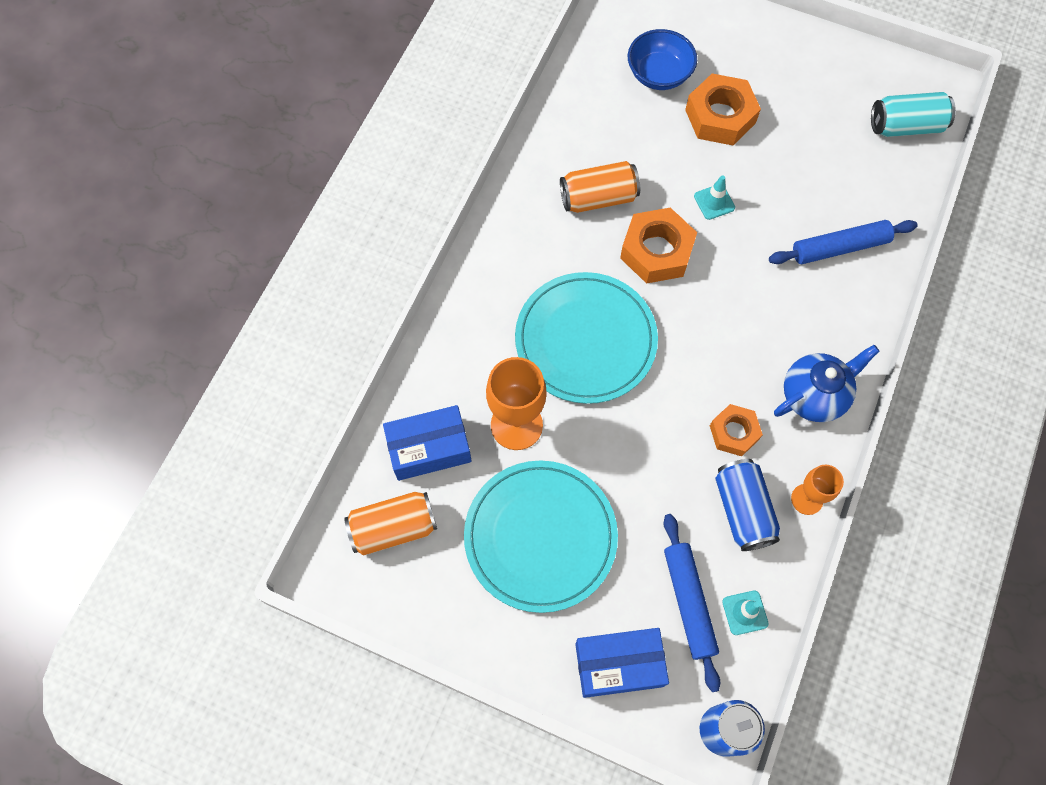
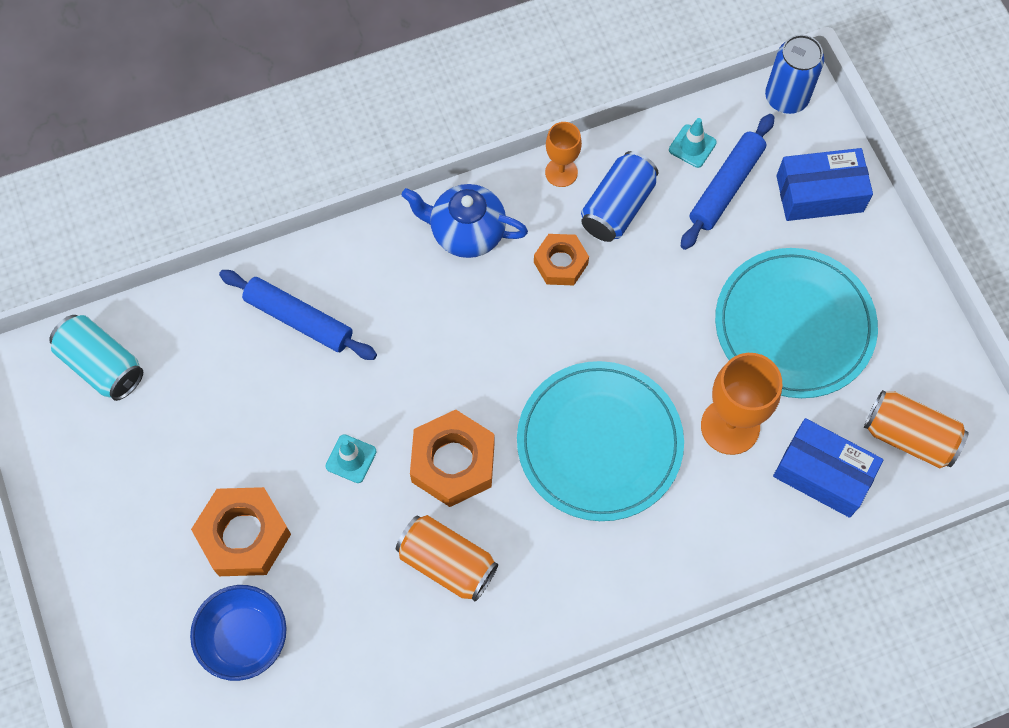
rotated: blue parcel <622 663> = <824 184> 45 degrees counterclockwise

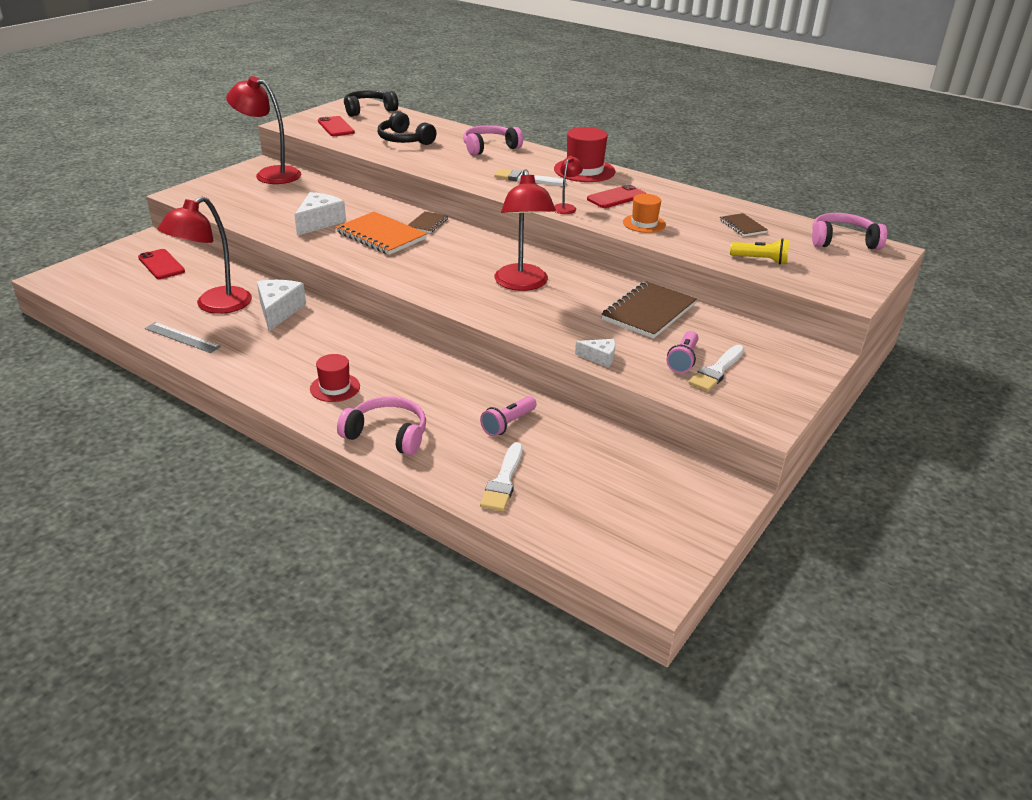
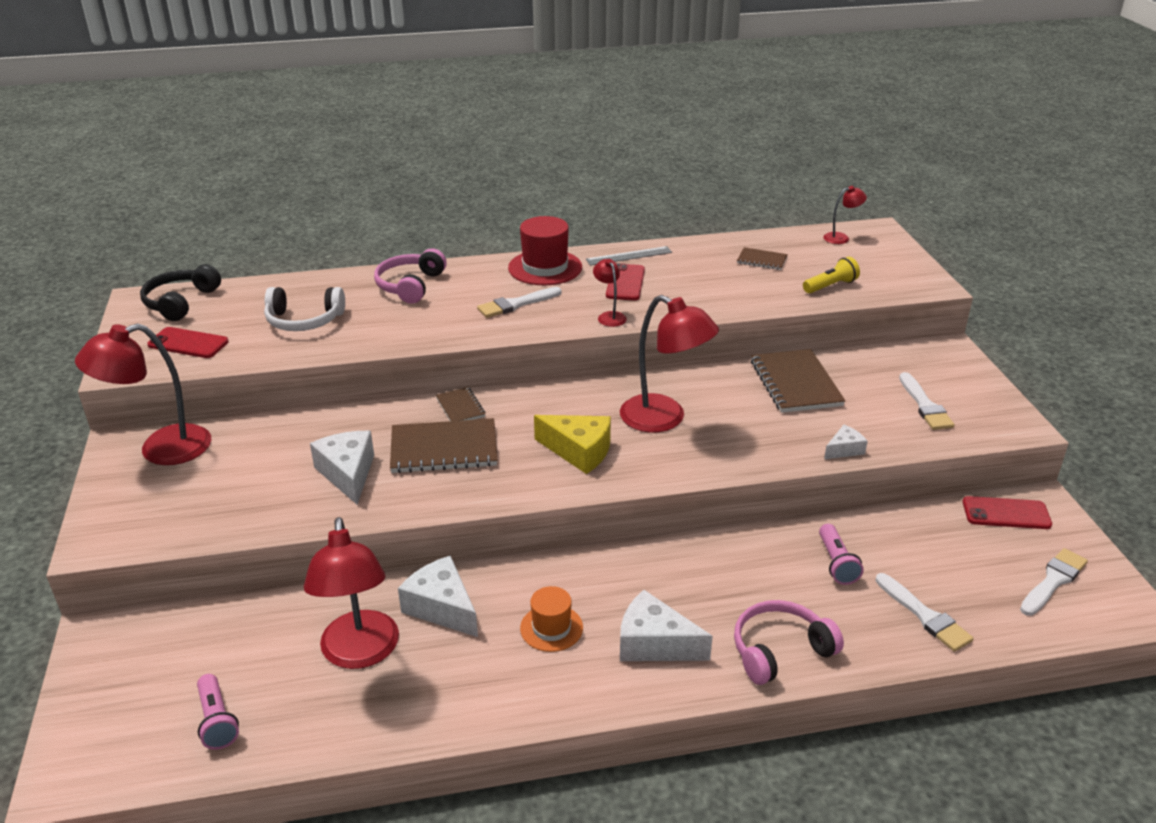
new: golden cheese <572 444>; snow-white paint brush <1054 582>
shifted: orange-coloured hat <644 213> to <551 619>; scarlet mobile phone <161 264> to <1007 512>; grey measuring stick <183 337> to <629 256>; pink pocket torch <683 352> to <218 712>
swapped: pink headset <849 231> to scarlet reading lamp <845 215>; scarlet hat <335 378> to snow-white cheese <666 625>
repainted: black headset <407 128> to snow-white headset <304 309>; orange-coloured notebook <381 233> to russet notebook <443 445>

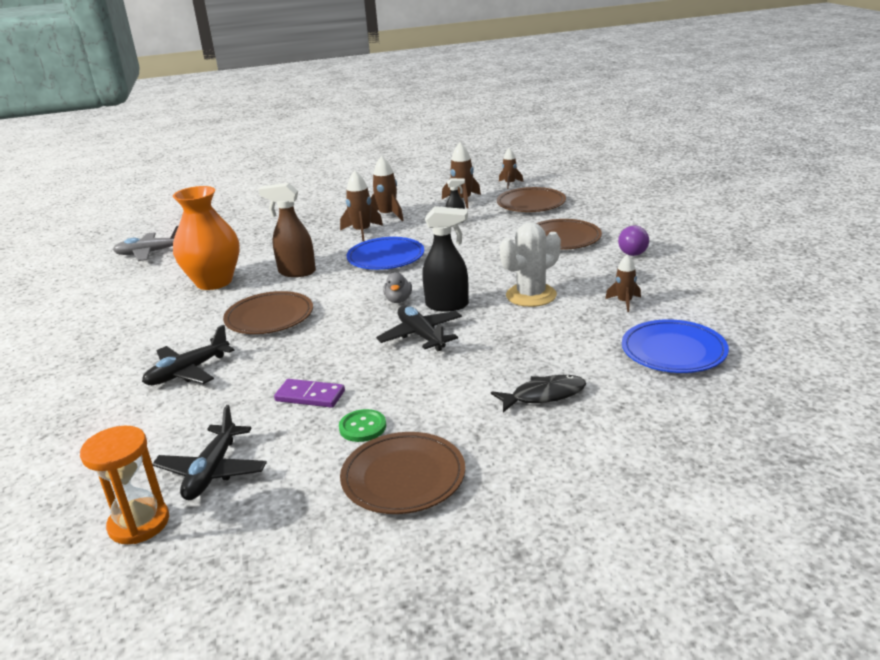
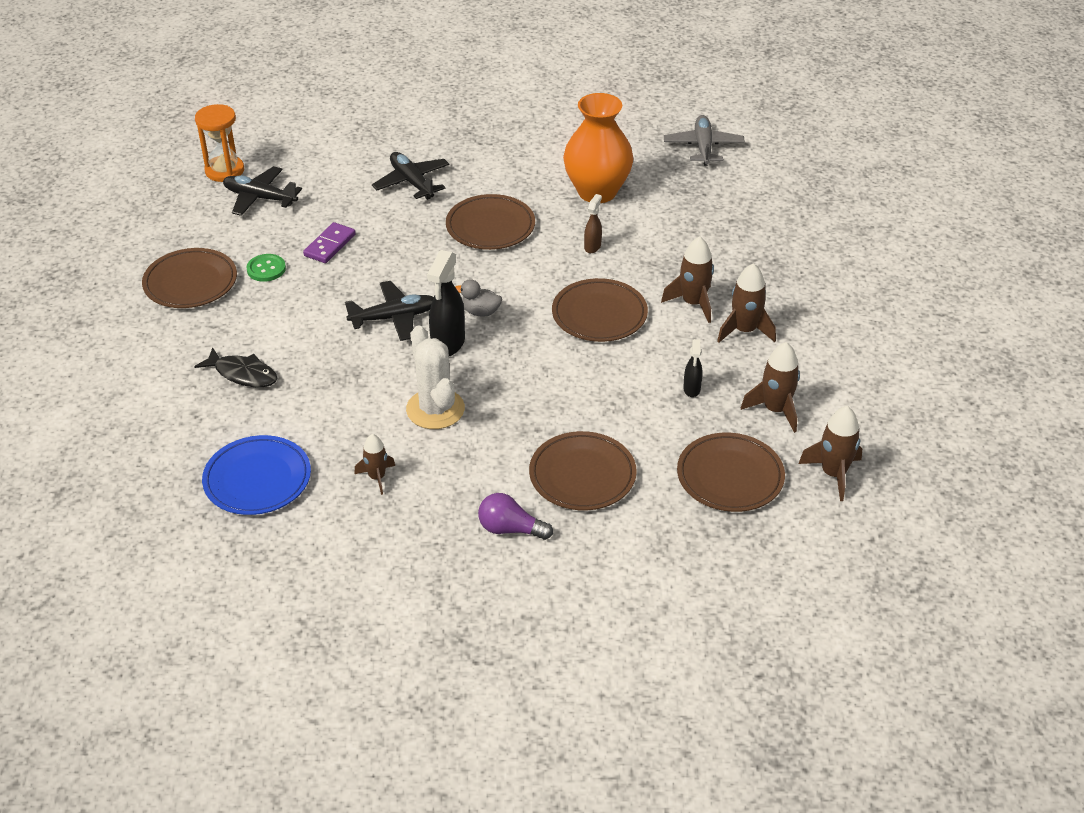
repainted: blue dinner plate <385 253> to russet dinner plate <600 310>
rotated: black fish <538 393> = <236 367> 60 degrees counterclockwise
scaled: russet rocket <511 168> = <830 453> x1.54; russet sprayer <287 230> = <593 223> x0.54

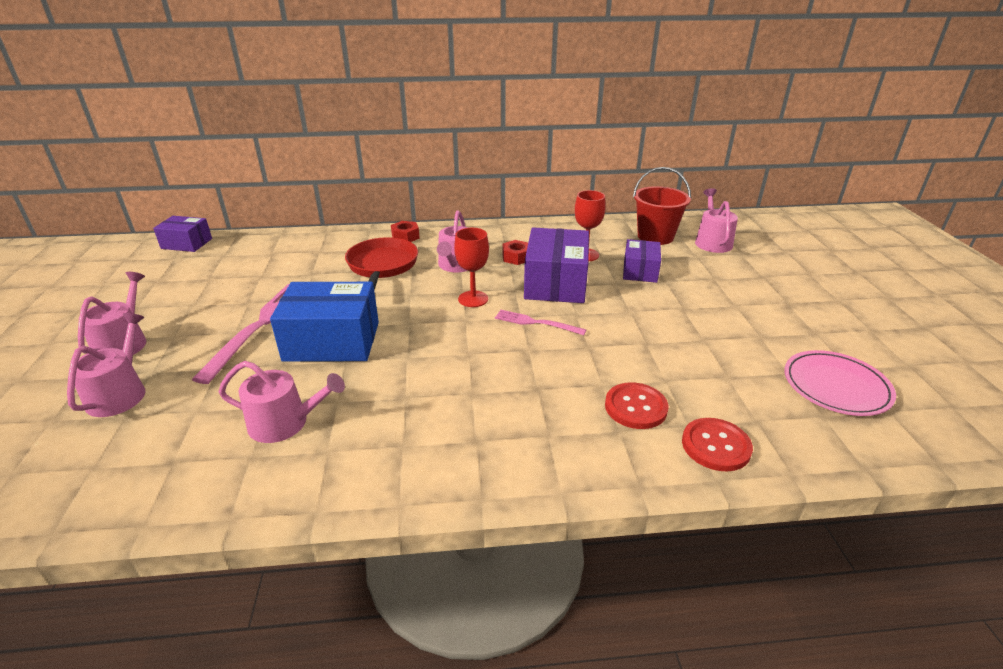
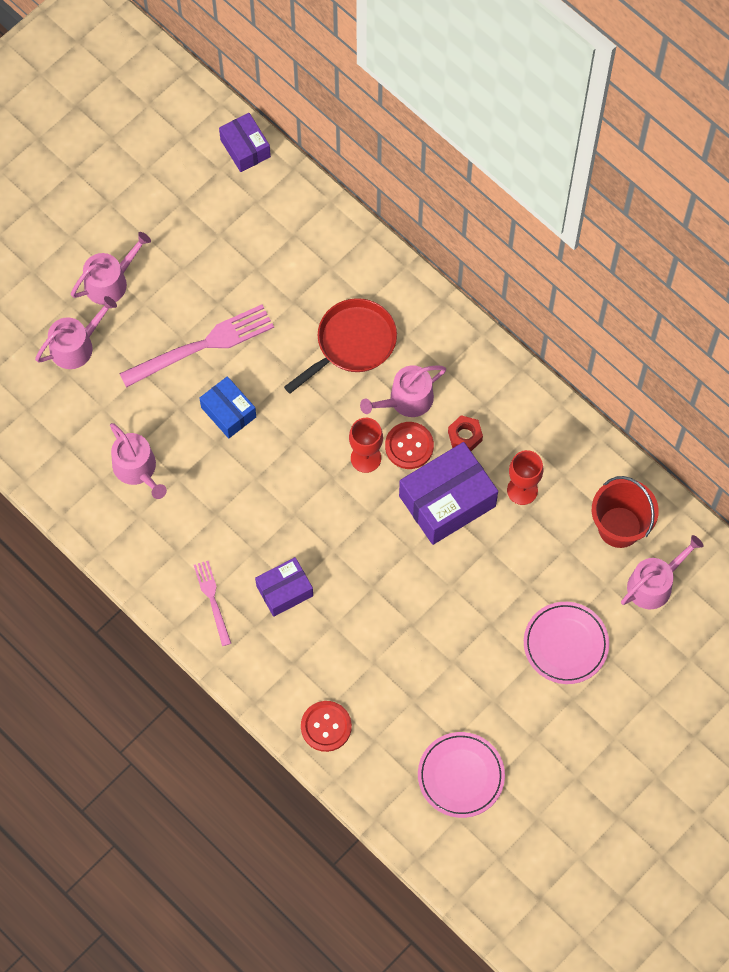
gone: scarlet nut <405 231>
new: pink dinner plate <566 643>
shifted: violet parcel <642 261> to <284 587>; pink dinner fork <540 322> to <212 603>; scarlet sewing button <636 405> to <409 445>
scaled: blue parcel <324 322> = <228 407> x0.59

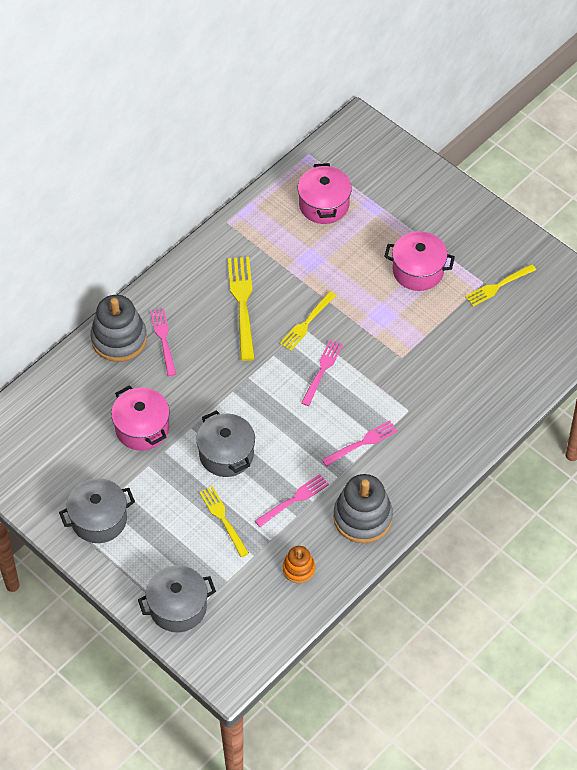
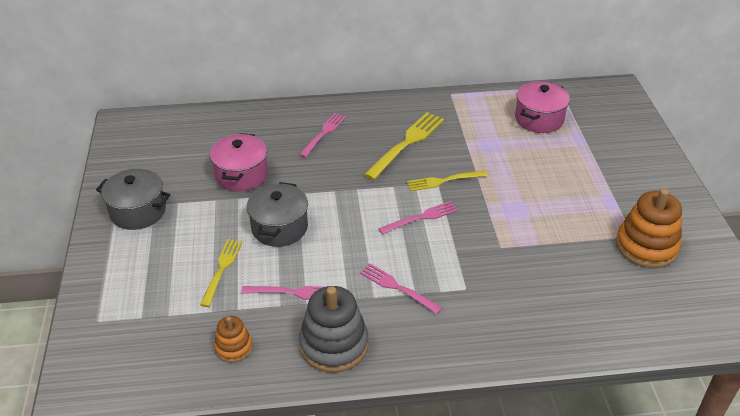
gone: pink stockpot <419 261>; grey stacking rings <118 328>; grey stockpot <177 598>
swapped: golden dinner fork <500 285> to orange-coloured stacking rings <649 228>
rotated: pink dinner fork <360 443> = <401 289> 150 degrees counterclockwise

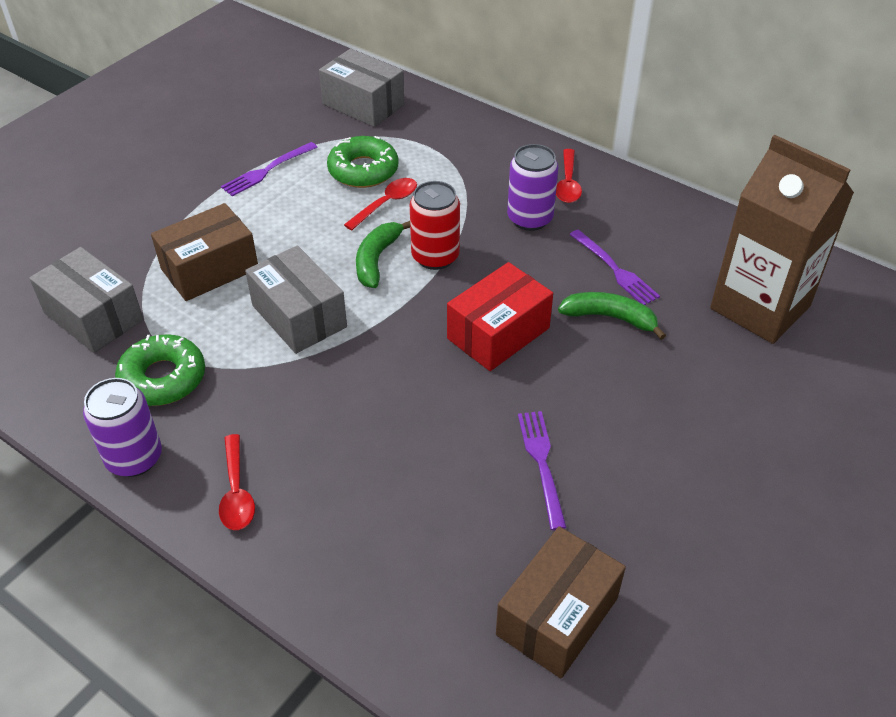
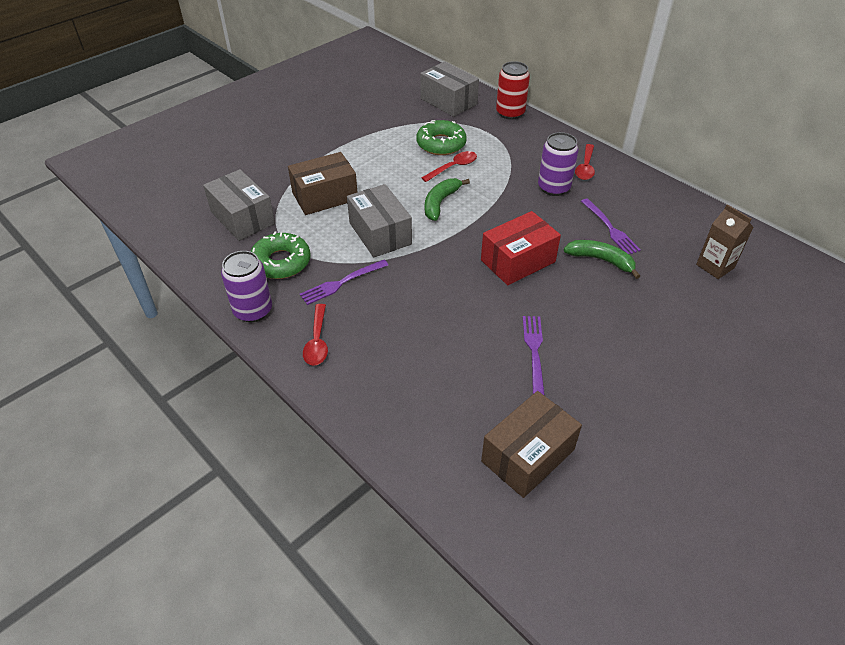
shifted: violet dinner fork <269 169> to <344 282>; scarlet tin <435 225> to <513 90>
scaled: russet carton <782 239> = <725 241> x0.50

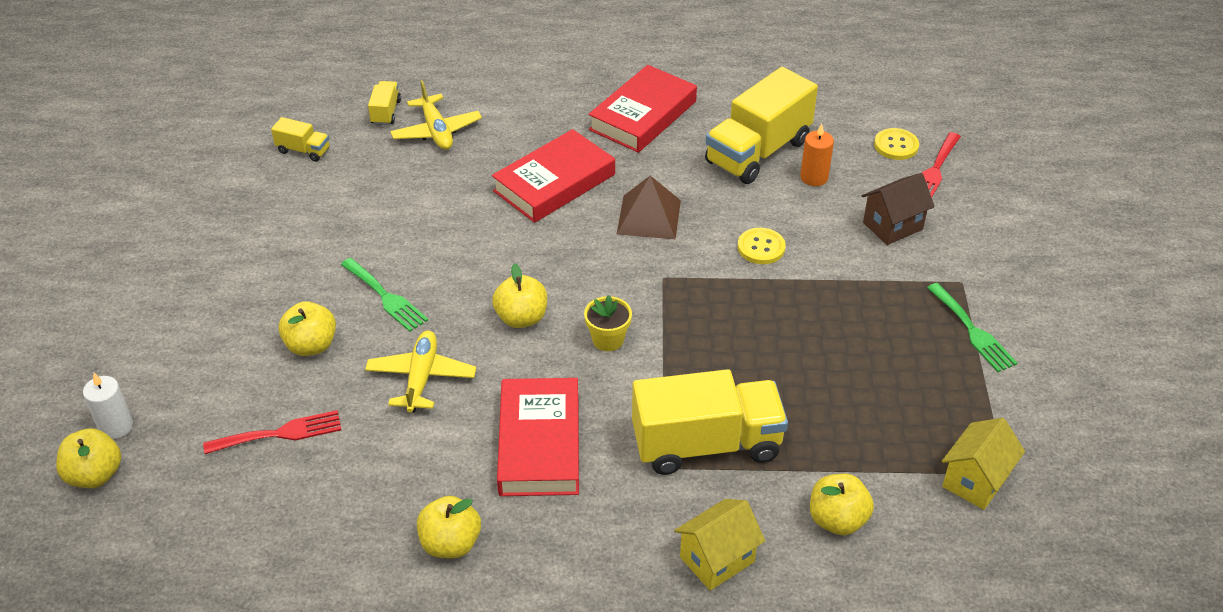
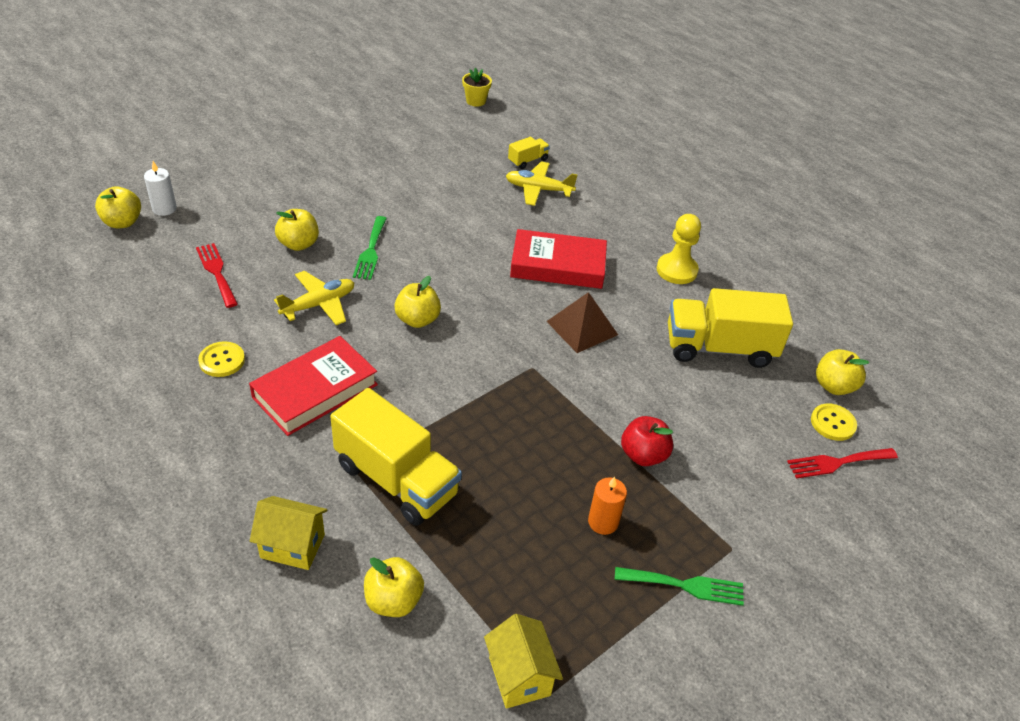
gone: golden toy truck <300 139>; russet cottage <898 209>
new: scarlet apple <647 441>
shifted: orange-coloured wax candle <817 155> to <607 505>; golden sewing button <761 246> to <221 359>; golden plant pot <608 323> to <477 87>; golden apple <449 527> to <842 372>
swapped: scarlet hardback <642 109> to golden game pawn <679 249>
rotated: golden plane <436 115> = <542 183> 75 degrees clockwise; emerald dinner fork <972 327> = <679 586> 105 degrees counterclockwise; scarlet dinner fork <272 432> = <217 275> 150 degrees counterclockwise; golden cottage <983 464> = <523 661> 75 degrees clockwise

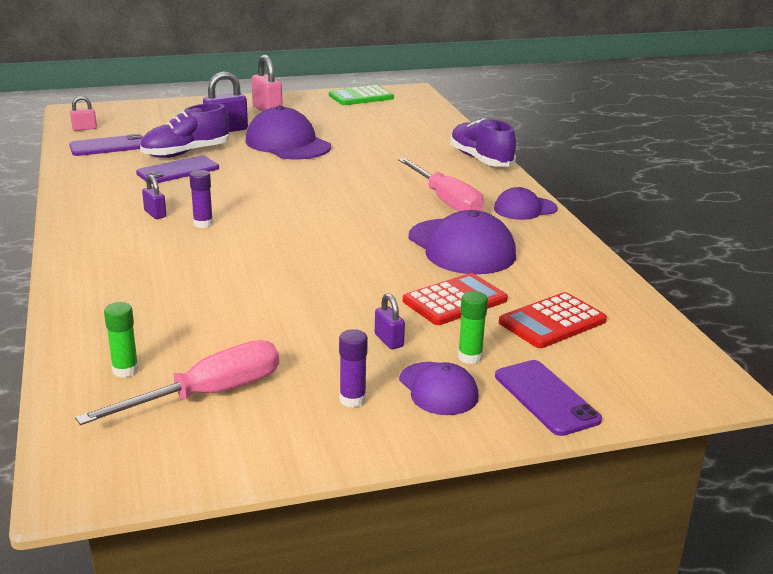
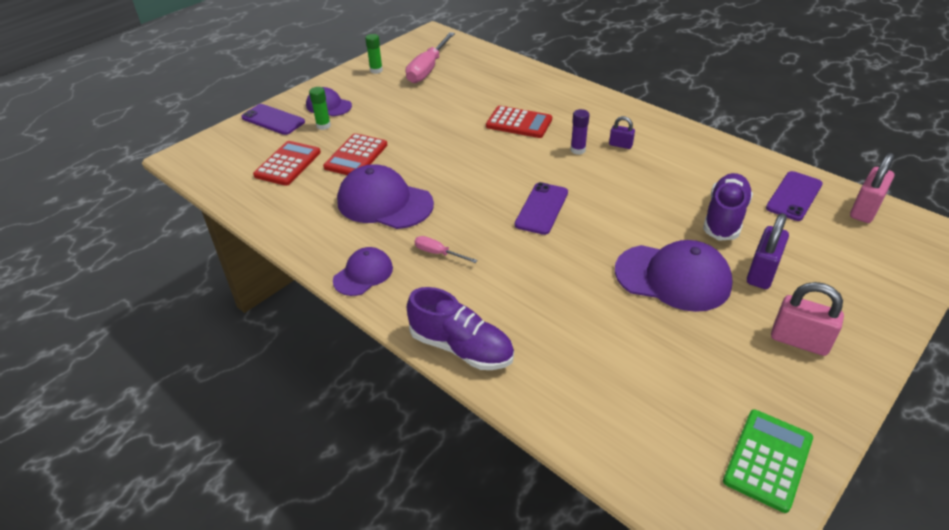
gone: violet padlock <390 321>; violet glue <353 368>
new: scarlet calculator <519 122>
shifted: violet mobile phone <177 170> to <541 208>; emerald glue <121 340> to <374 54>
scaled: pink padlock <83 113> = <872 188> x1.77; pink flat screwdriver <440 185> = <445 249> x0.49

